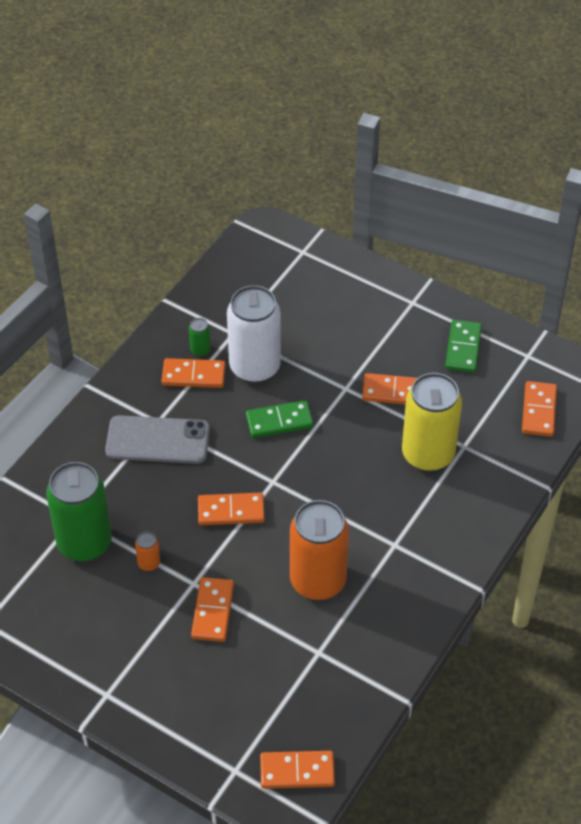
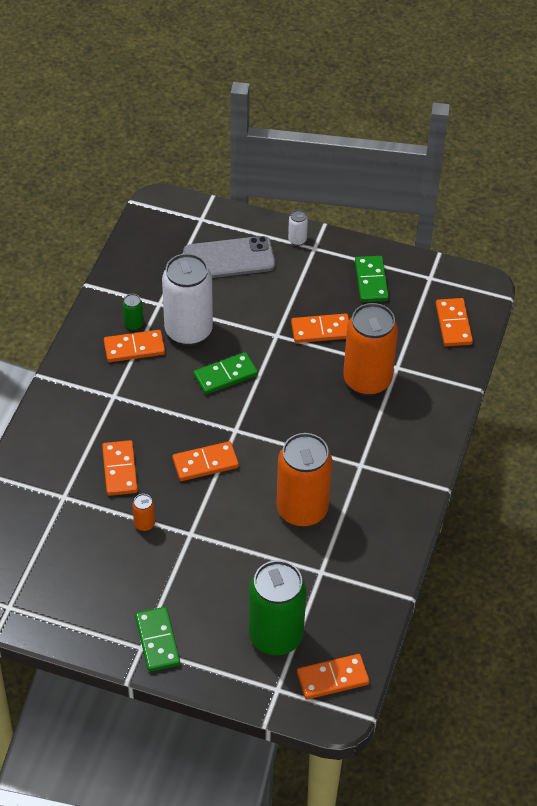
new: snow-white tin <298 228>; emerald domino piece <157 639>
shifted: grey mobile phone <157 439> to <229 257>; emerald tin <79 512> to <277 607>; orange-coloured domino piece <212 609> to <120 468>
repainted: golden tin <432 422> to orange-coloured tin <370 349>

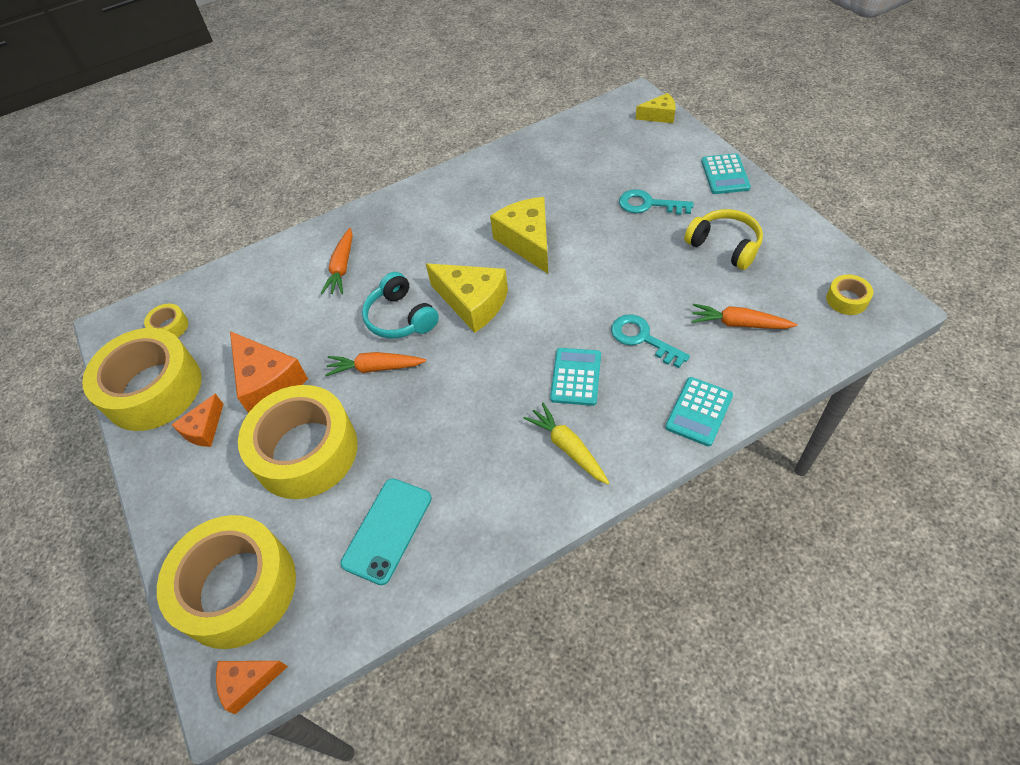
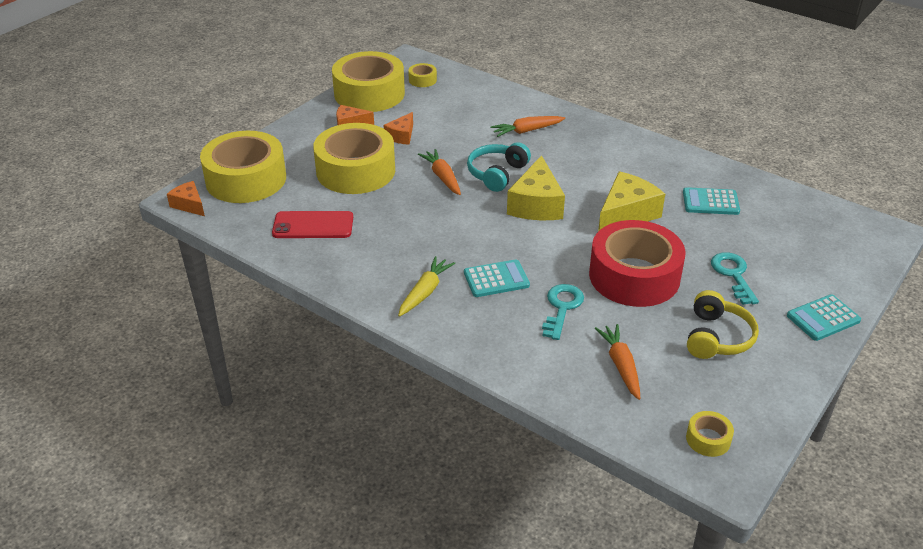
gone: golden cheese <655 108>
new: scarlet sticky tape <637 263>
shifted: turquoise calculator <699 411> to <711 201>
repainted: turquoise mobile phone <386 531> to scarlet mobile phone <312 224>
scaled: orange-coloured cheese <269 372> = <398 128> x0.57

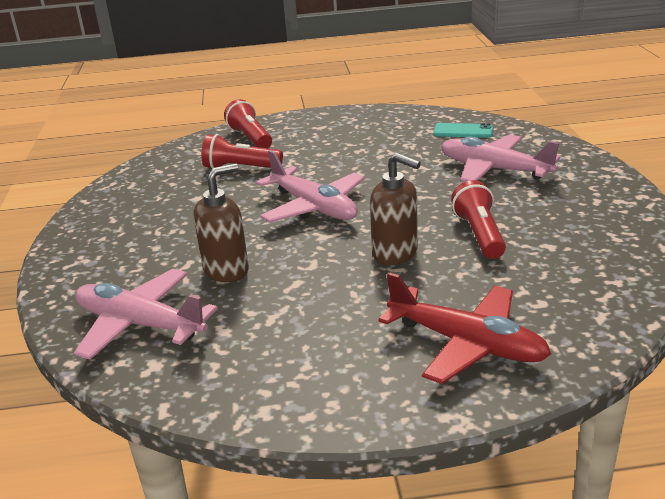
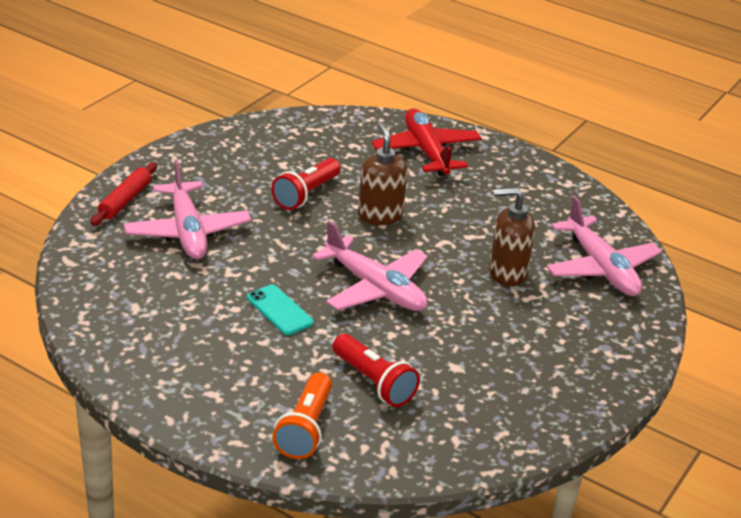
new: scarlet rolling pin <124 194>
shifted: turquoise mobile phone <463 130> to <280 309>
repainted: scarlet pocket torch <248 123> to orange-coloured pocket torch <302 415>
rotated: pink plane <310 186> = <370 266> 135 degrees clockwise

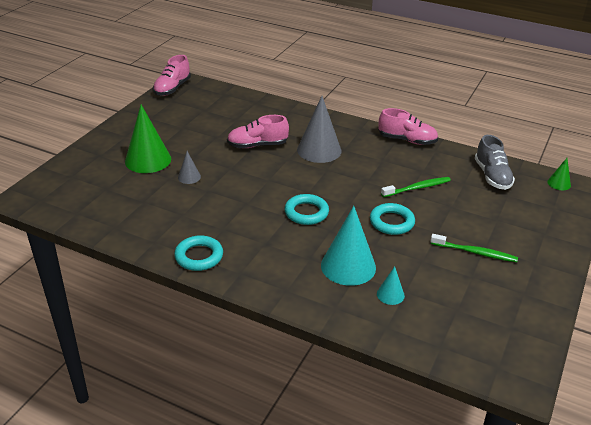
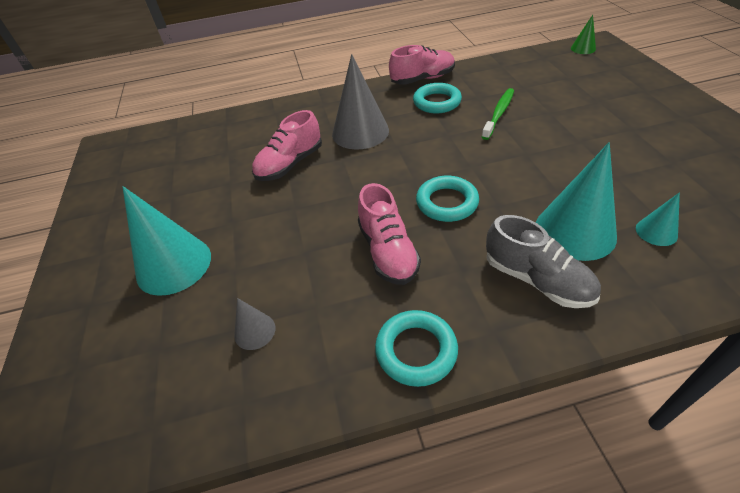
gone: emerald tooth brush <474 248>
shifted: pink sneaker <172 75> to <389 234>; grey sneaker <495 162> to <543 261>; grey cone shape <189 167> to <254 324>; turquoise torus <392 219> to <437 98>
repainted: emerald cone shape <148 139> to turquoise cone shape <167 241>

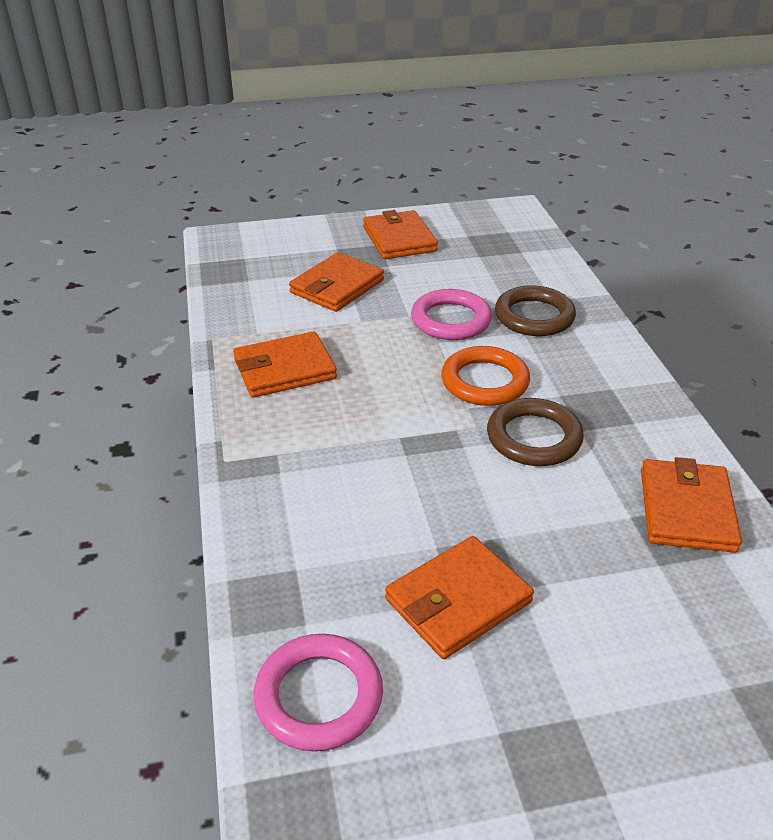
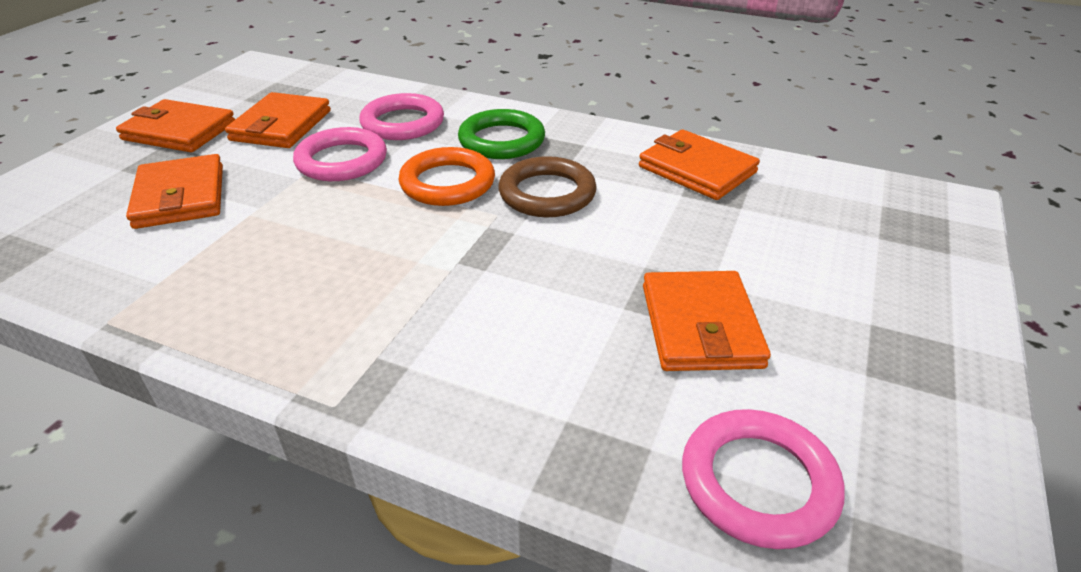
new: emerald torus <501 134>
shifted: orange-coloured wallet <285 364> to <278 120>
repainted: russet torus <535 310> to pink torus <401 116>

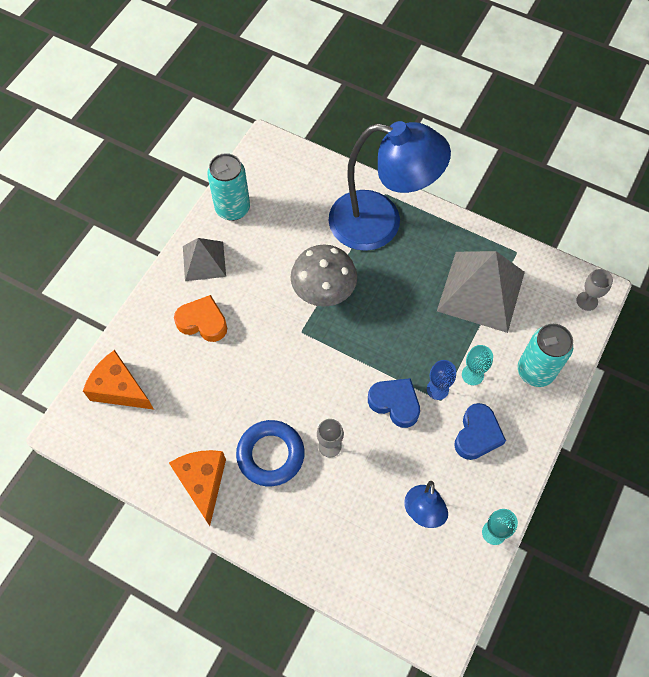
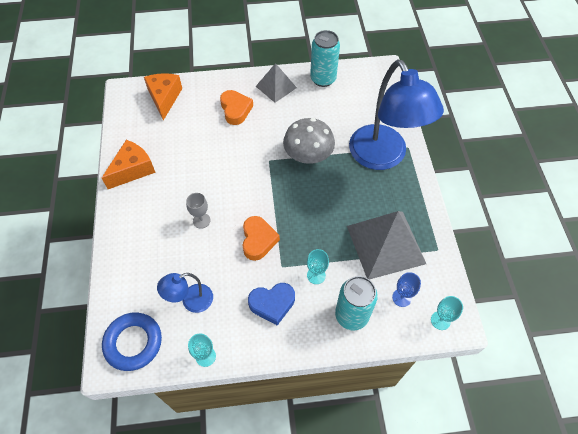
shifted: blue chalice <441 380> to <406 289>; blue torus <270 453> to <132 342>
repainted: grey chalice <595 290> to turquoise chalice <447 313>; blue heart shape <394 403> to orange-coloured heart shape <261 238>

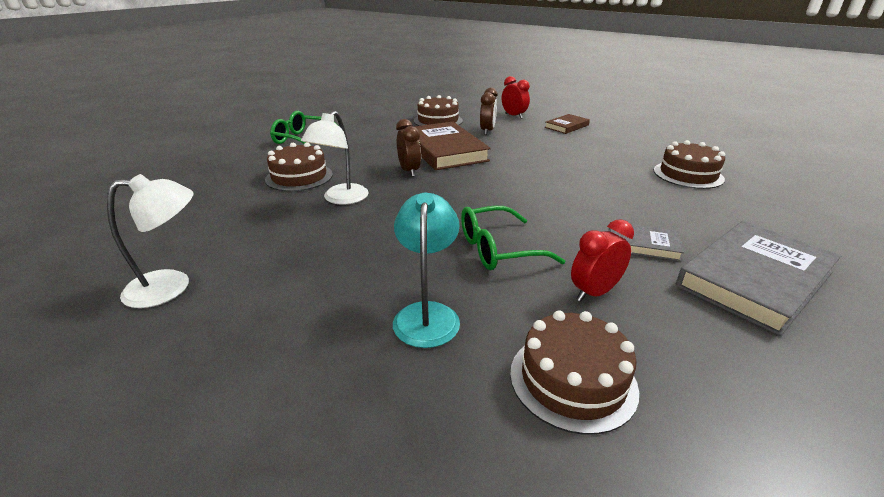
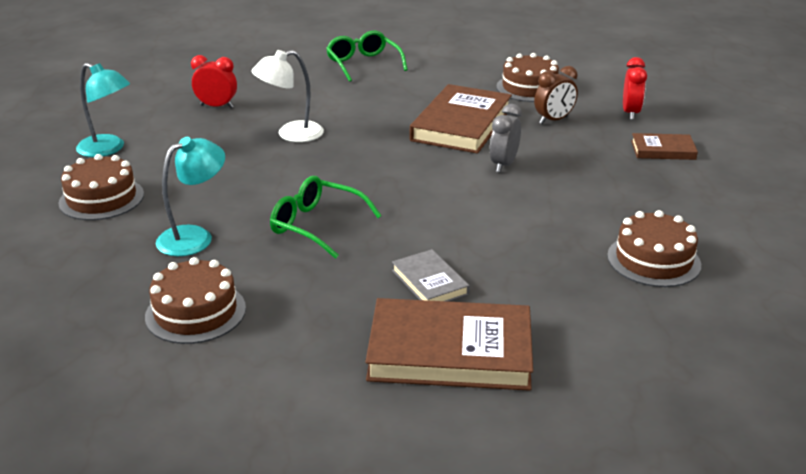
gone: russet bedside clock <408 148>
new: grey bedside clock <506 138>
shifted: russet cake <299 166> to <101 187>; scarlet bedside clock <602 260> to <214 81>
repainted: snow-white reading lamp <150 241> to turquoise reading lamp <103 110>; grey hardback <759 278> to russet hardback <449 344>

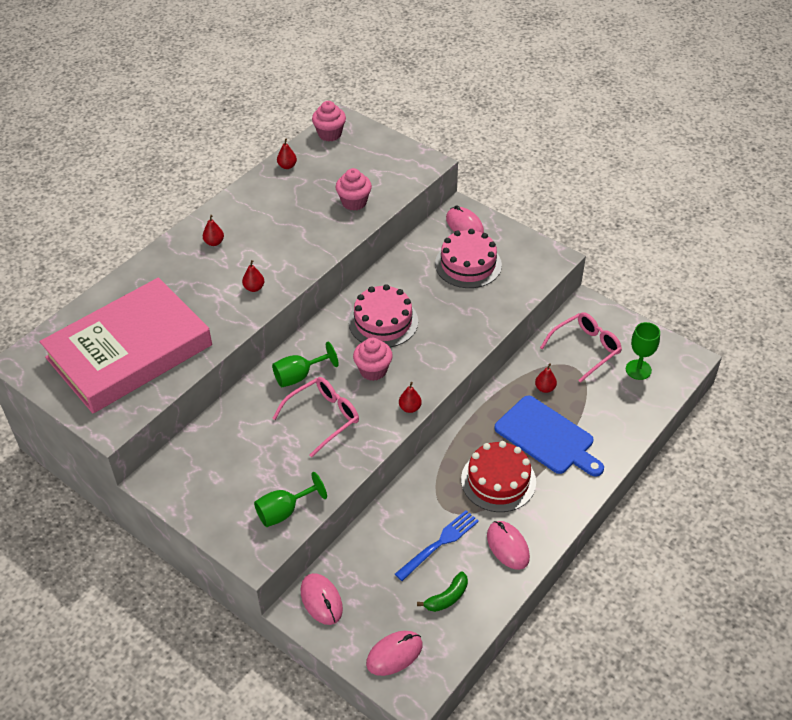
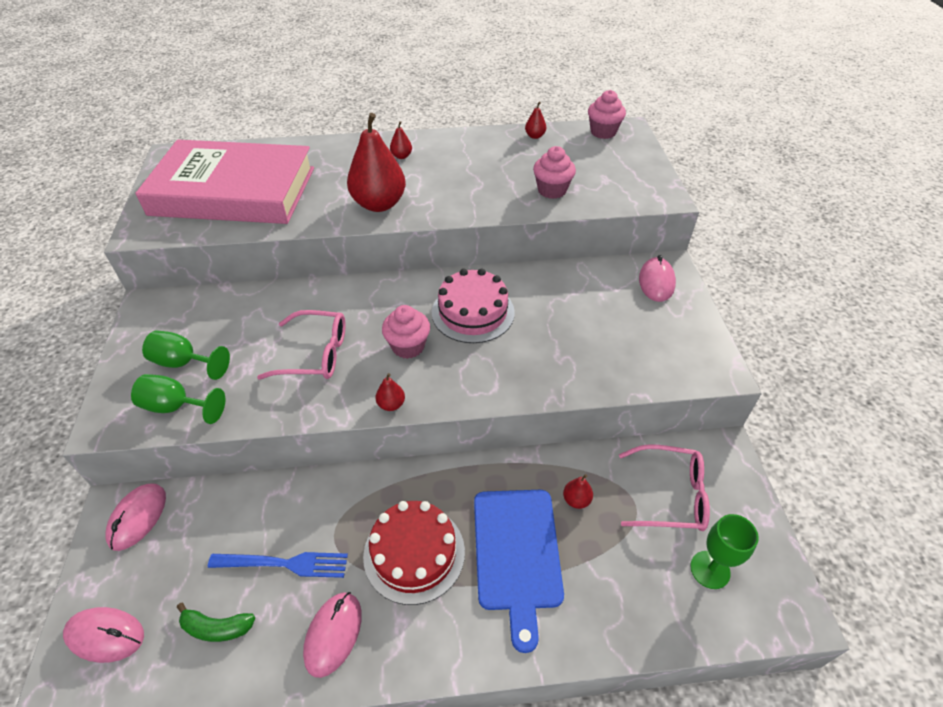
gone: pink cake <468 258>
shifted: emerald chalice <305 364> to <186 355>
scaled: scarlet pear fruit <253 276> = <376 162> x2.35

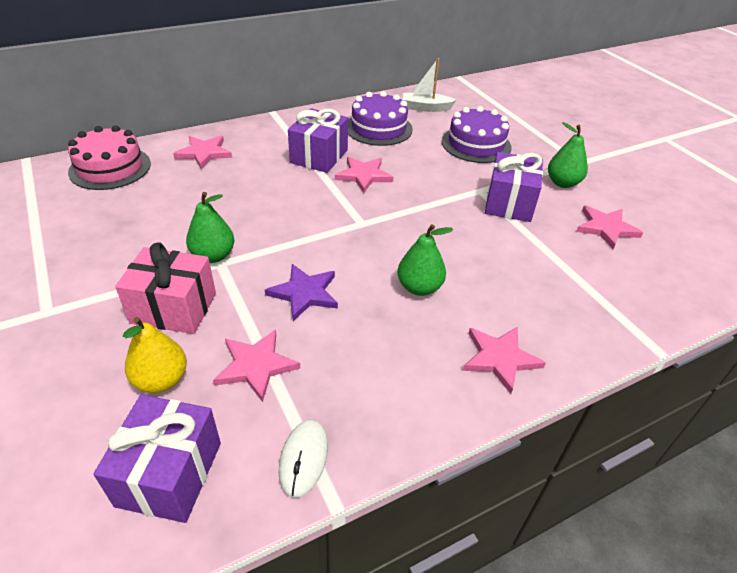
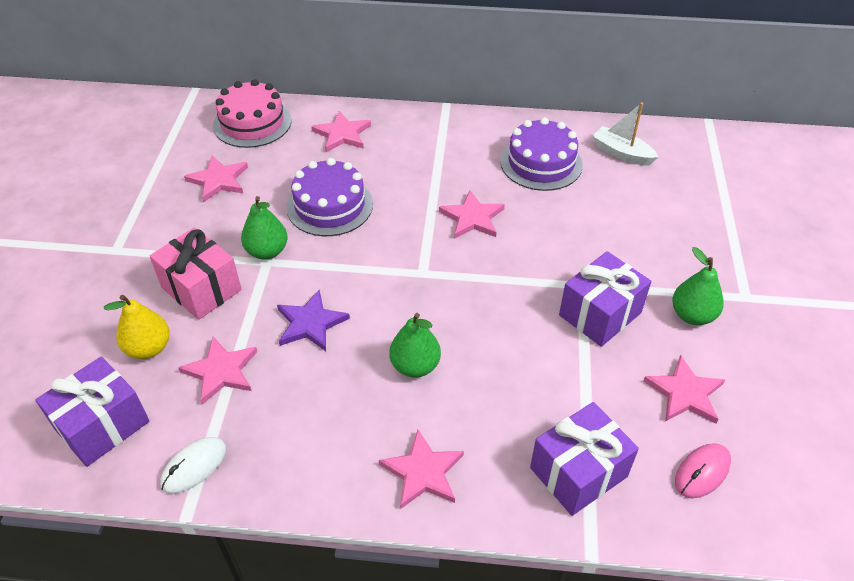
new: pink star <216 179>; pink PC mouse <703 470>
shifted: violet cake <476 134> to <329 197>; violet wrapped gift <318 140> to <584 459>

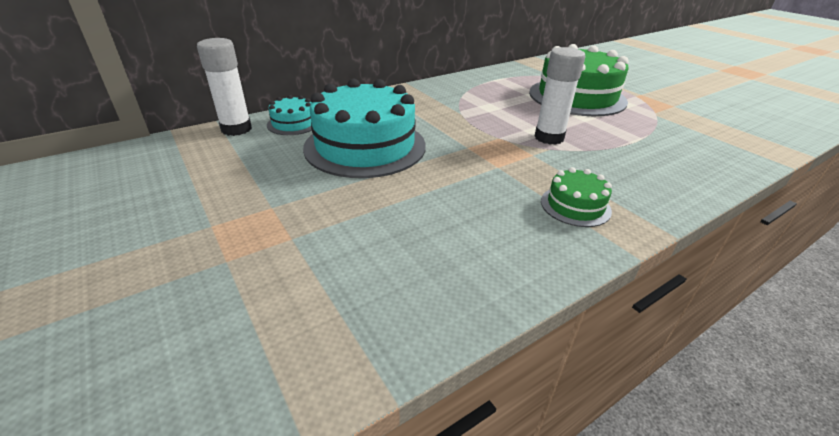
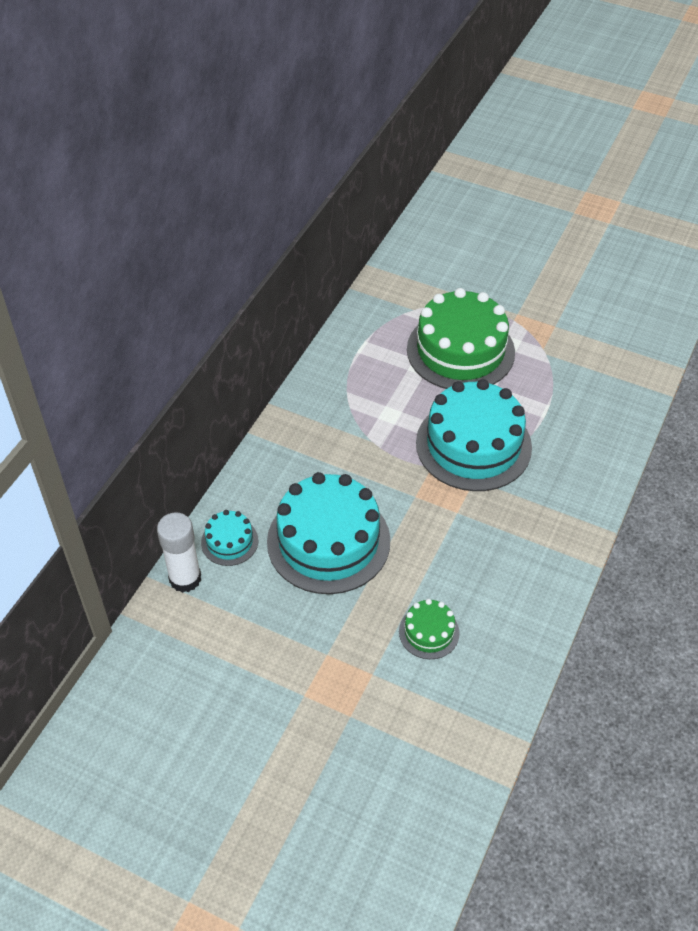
shifted: emerald cake <576 197> to <429 629>
swapped: snow-white glue <559 96> to turquoise cake <474 435>

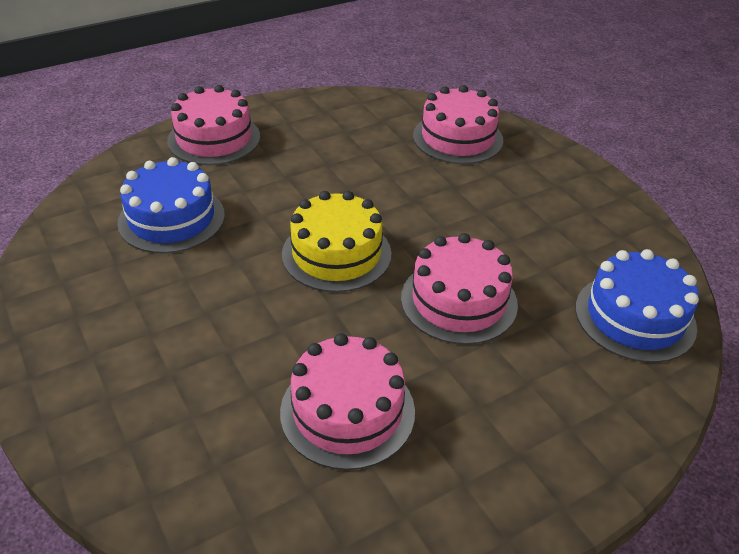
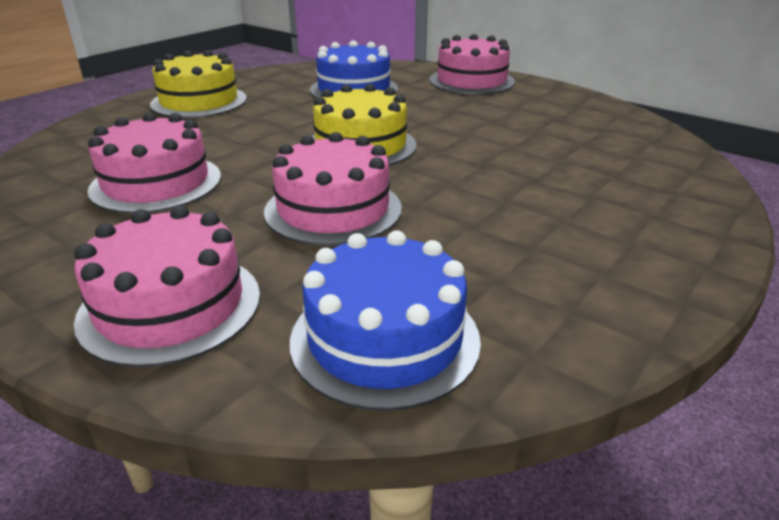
new: golden cake <198 84>
shifted: pink cake <458 124> to <167 286>

